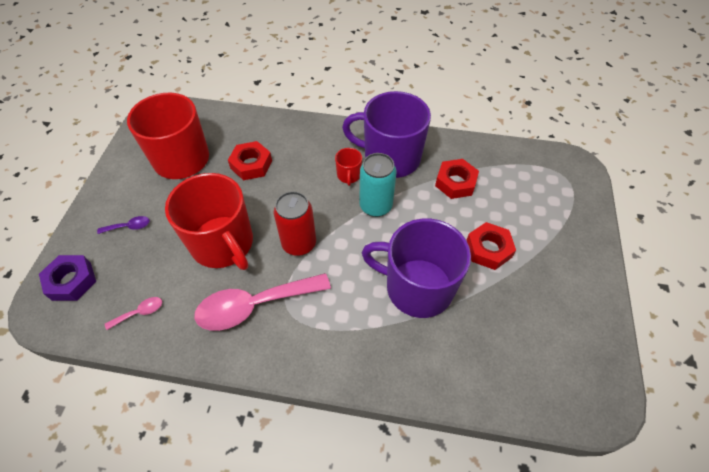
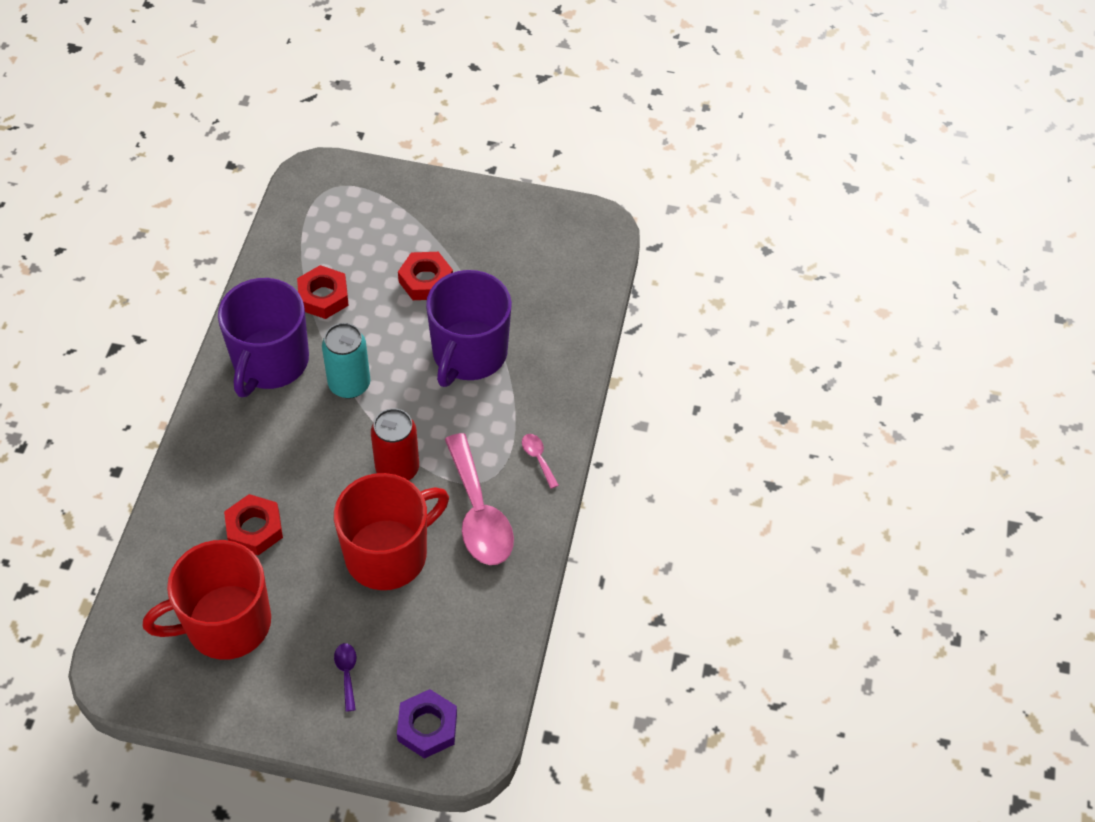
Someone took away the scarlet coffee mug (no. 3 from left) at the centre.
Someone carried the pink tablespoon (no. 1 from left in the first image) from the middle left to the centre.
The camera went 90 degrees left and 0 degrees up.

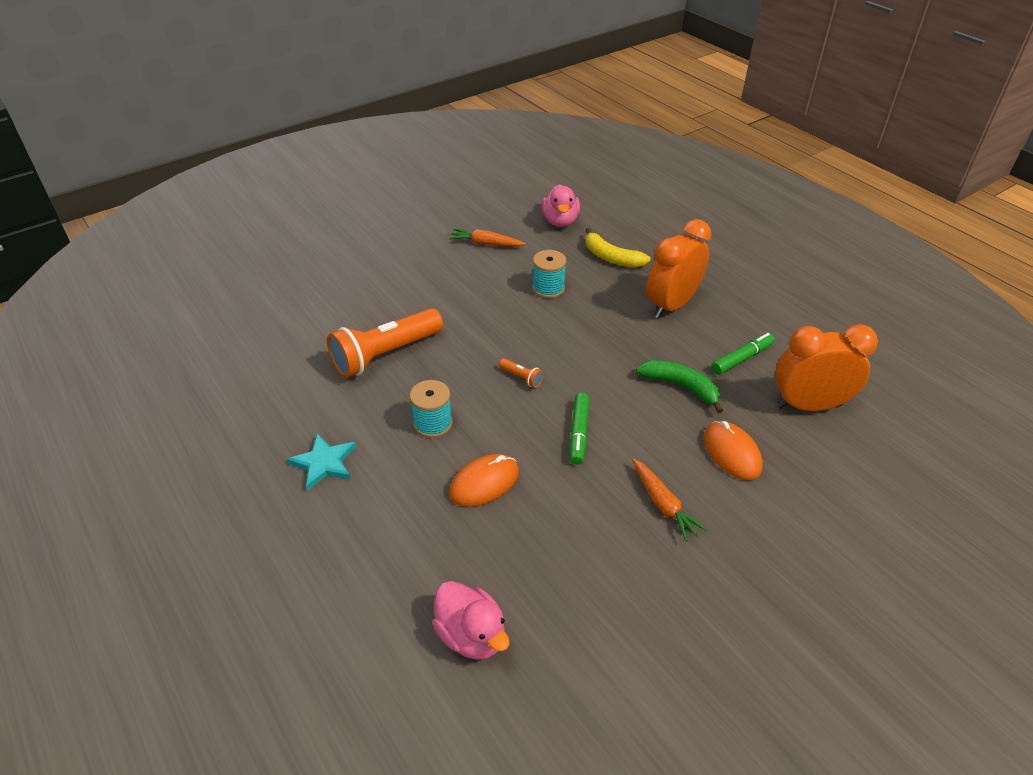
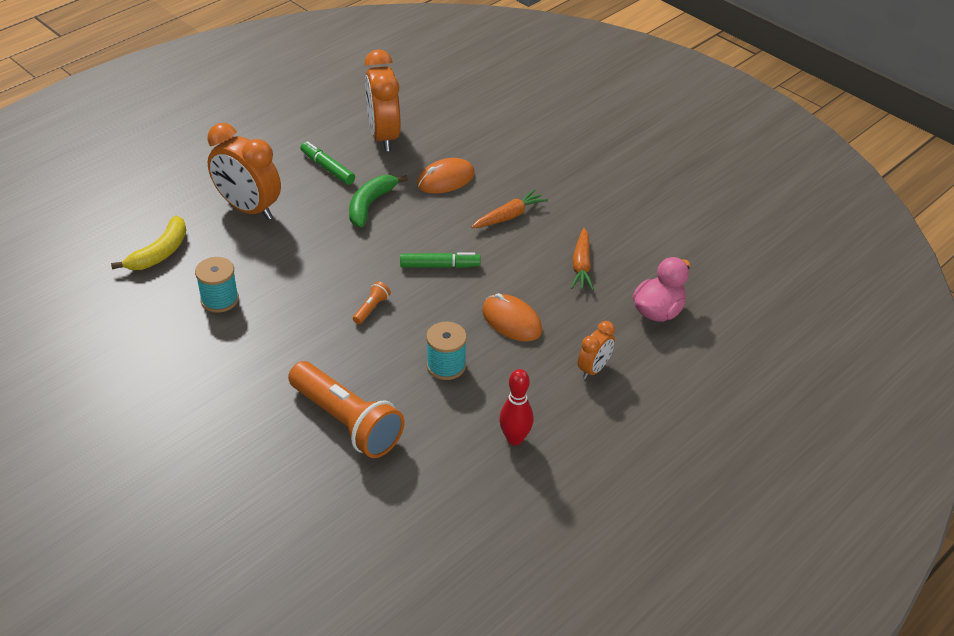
Someone took away the pink rubber duck (no. 2 from left) at the top centre.
Someone put down the orange-coloured alarm clock (no. 3 from left) at the centre.
Someone carried the orange-coloured carrot (no. 1 from left in the first image) from the top centre to the centre.
Someone swapped the teal star at the middle left for the scarlet skittle at the centre.
The camera went 100 degrees left and 0 degrees up.

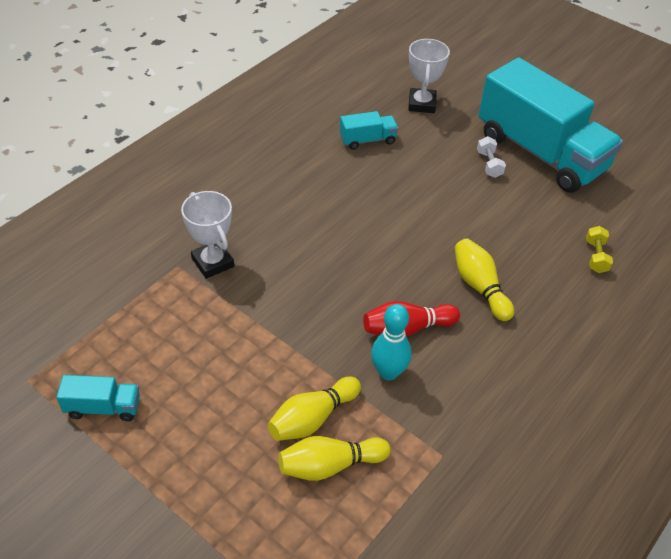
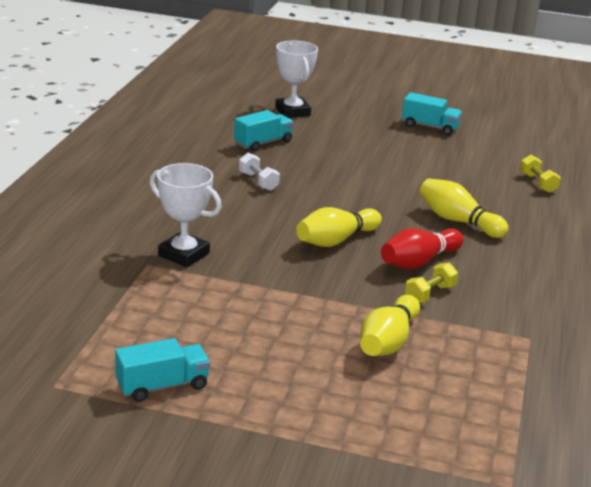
Someone carried the bright yellow skittle (no. 2 from left in the first image) from the bottom centre to the centre.
Someone carried the pure white dumbbell from the top right to the centre.
Someone swapped the teal skittle at the centre for the bright yellow dumbbell (no. 1 from left) at the middle right.
Someone scaled the teal toy truck (no. 3 from left) at the top right by 0.41.
The camera went 25 degrees left and 20 degrees down.

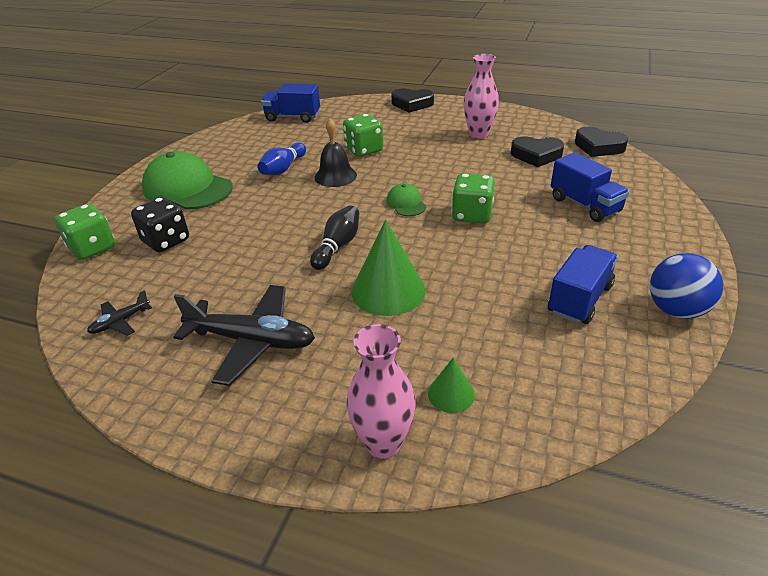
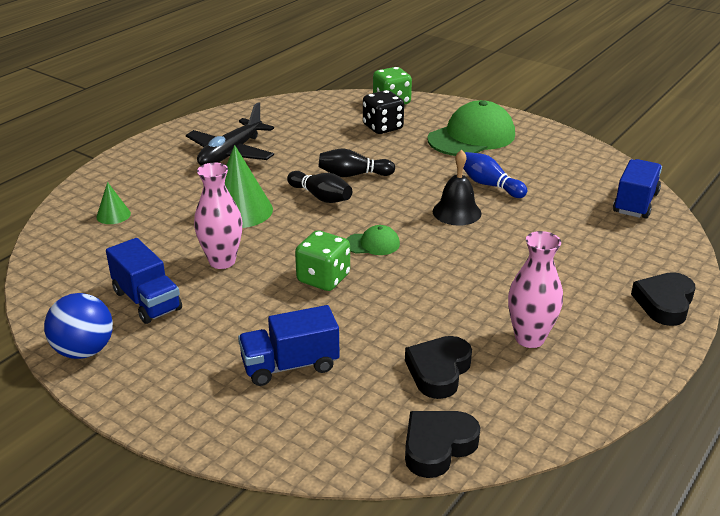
Someone took away the ebony toy plane (no. 1 from left) at the middle left.
Someone took away the emerald game die (no. 2 from left) at the top centre.
Someone put down the ebony skittle (no. 2 from left) at the top centre.
Someone carried the pink vase (no. 1 from left) from the bottom centre to the middle left.
The camera went 105 degrees right and 5 degrees down.

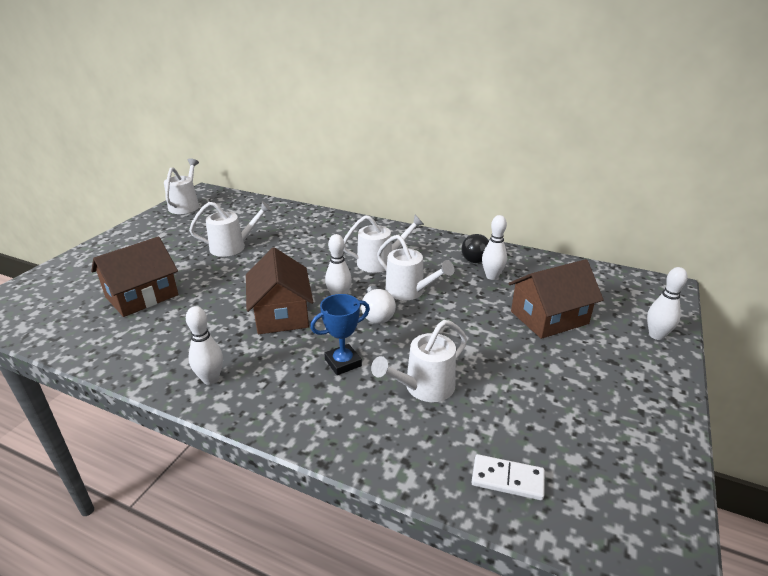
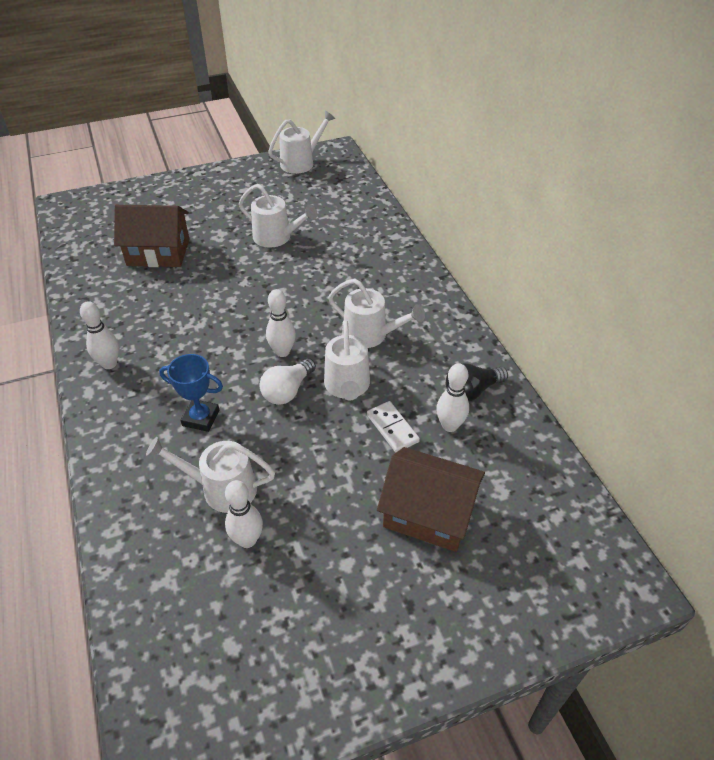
Someone took away the dark brown house (no. 2 from left) at the centre.
Someone carried the pure white domino from the bottom centre to the centre.
Someone carried the pure white skittle (no. 4 from left in the first image) from the middle right to the bottom centre.
The camera went 45 degrees right and 15 degrees up.

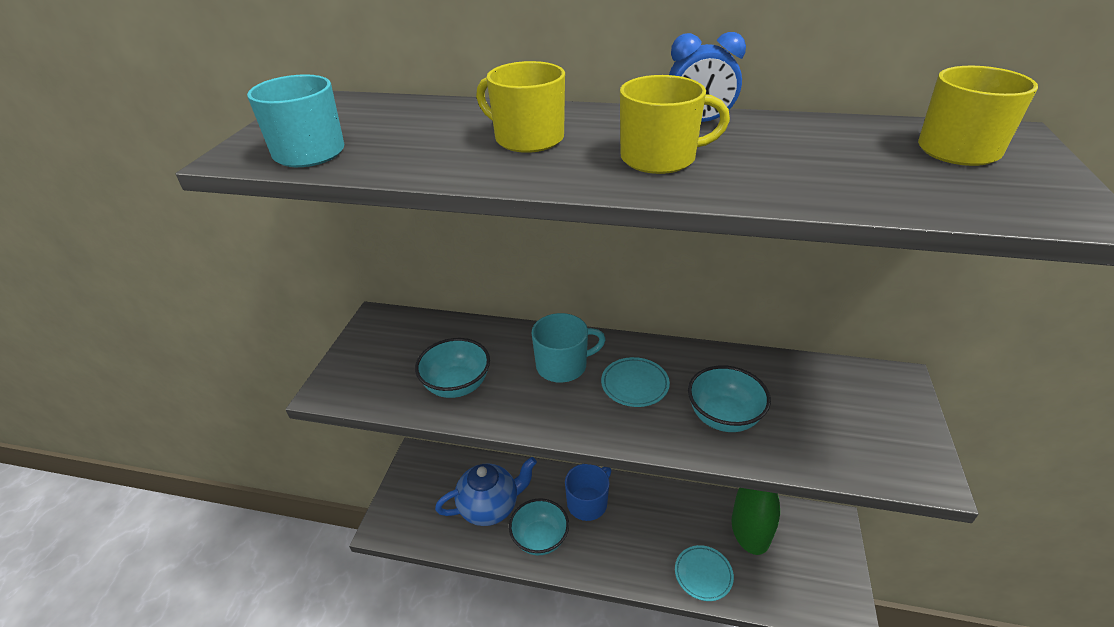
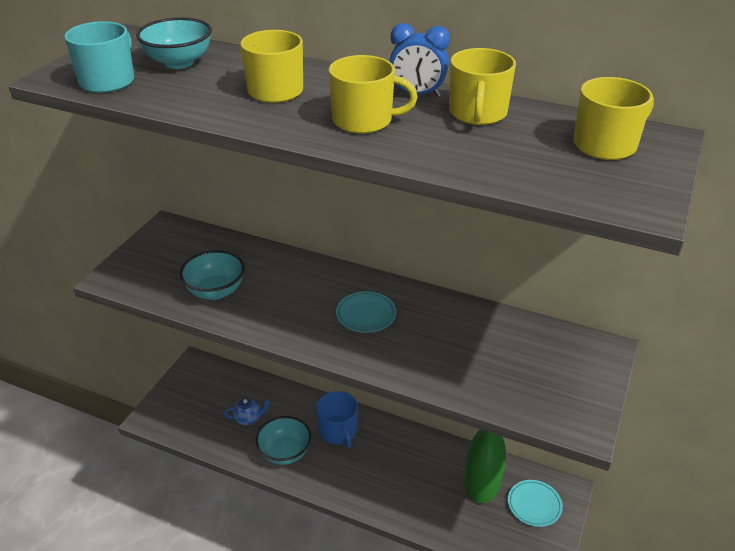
Someone took away the teal coffee mug (no. 2 from left) at the centre.
Someone put down the bright yellow coffee mug (no. 3 from left) at the top centre.
Someone carried the teal plate (no. 2 from left) from the bottom centre to the bottom right.
Someone carried the teal deep dish (no. 3 from left in the first image) from the centre to the top left.
Someone rotated the blue coffee mug at the bottom centre by 105 degrees clockwise.
Someone scaled the blue china teapot at the bottom centre by 0.48.
The camera went 10 degrees right and 0 degrees up.

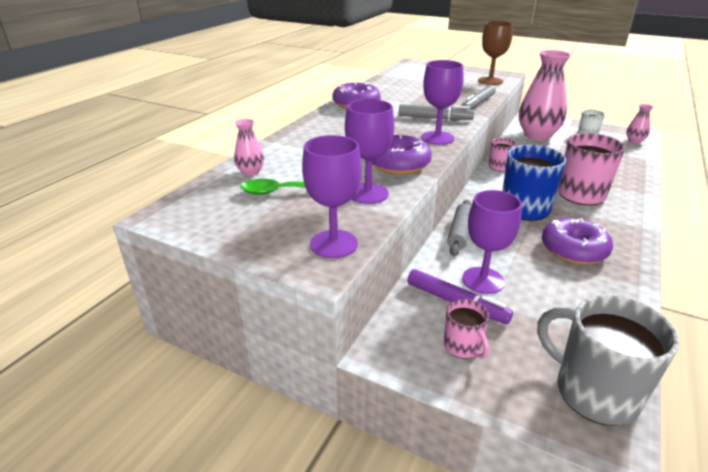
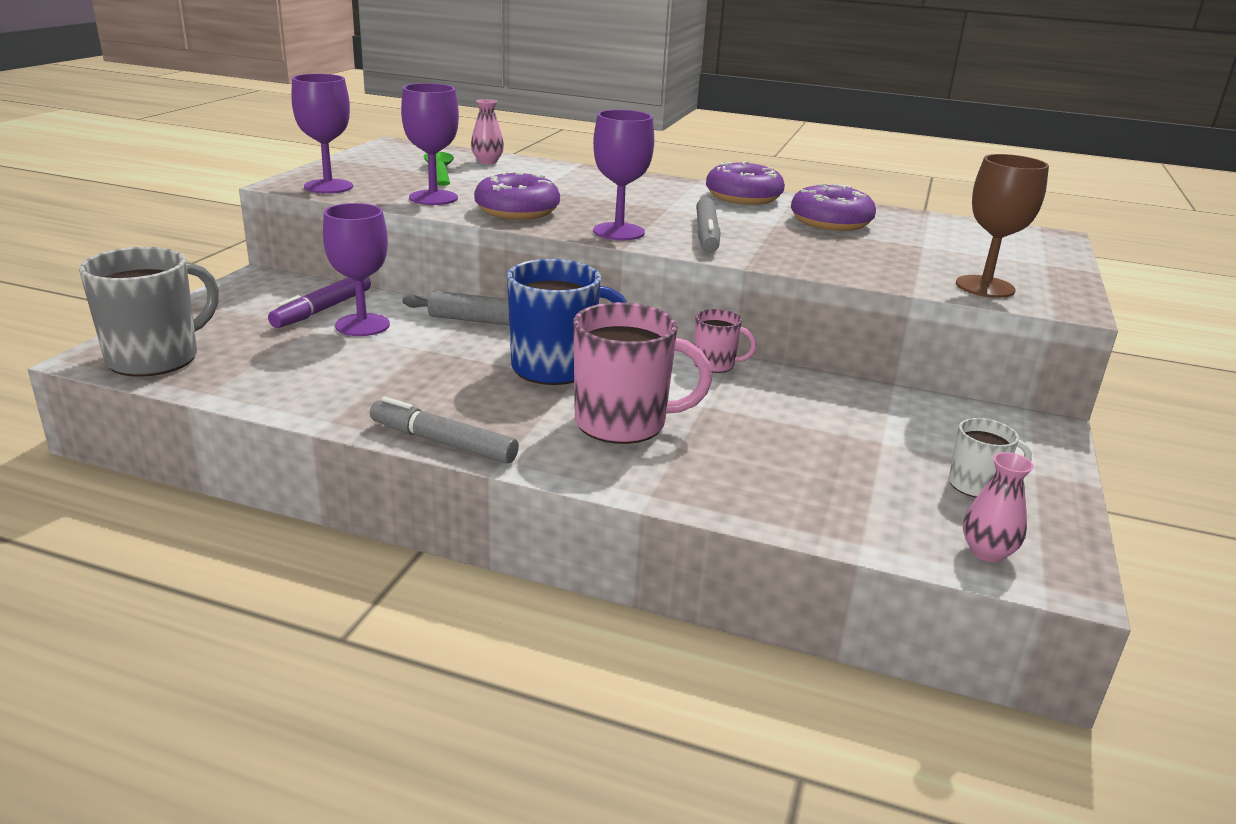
Someone took away the pink coffee mug (no. 1 from left) at the bottom centre.
Someone took away the pink vase (no. 2 from left) at the top right.
Someone carried the ash-grey marker (no. 2 from left in the first image) from the top right to the centre.
Someone carried the royal purple doughnut (no. 3 from left) from the middle right to the top right.
The camera went 80 degrees right and 5 degrees down.

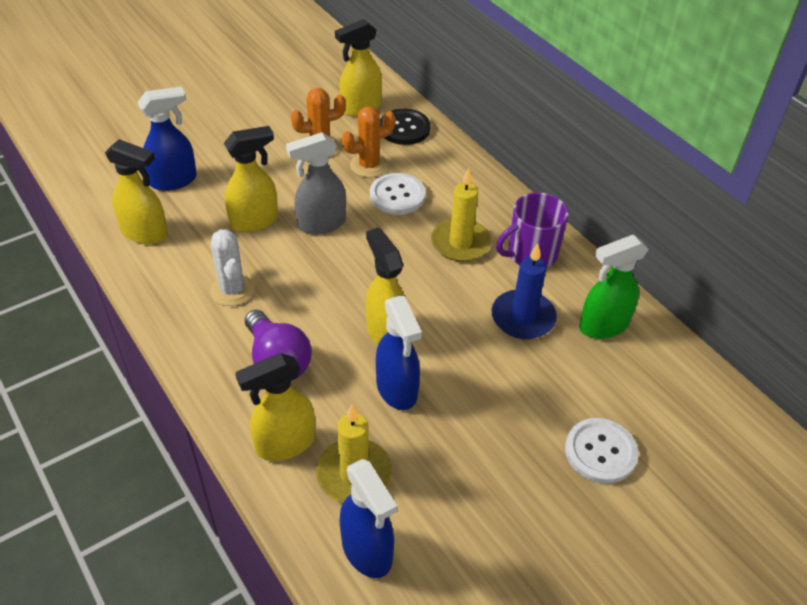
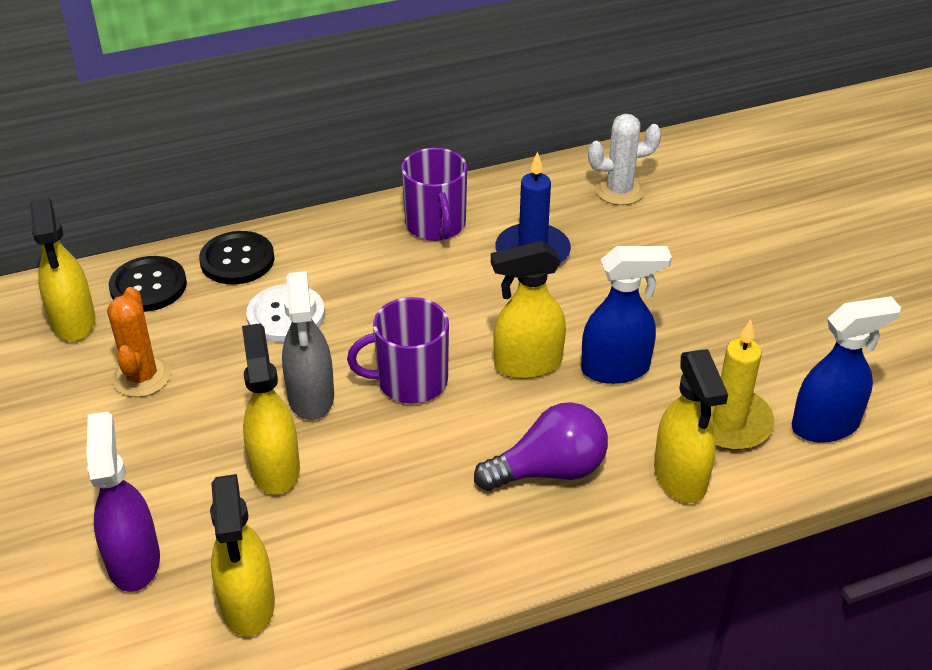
Someone took away the orange-coloured cactus (no. 2 from left) at the top centre.
Someone took away the bright yellow wax candle (no. 2 from left) at the centre.
Someone took away the pure white shirt button (no. 2 from left) at the bottom right.
Someone took away the emerald spray cleaner at the middle right.
Someone put down the ebony shirt button (no. 2 from left) at the middle left.
Someone put down the royal purple coffee mug (no. 1 from left) at the centre.
Someone carried the pure white cactus from the middle left to the top right.
Someone repainted the blue spray cleaner (no. 1 from left) at the top left, which became the royal purple spray cleaner at the bottom left.
Someone rotated the bright yellow spray cleaner (no. 1 from left in the first image) at the top left by 135 degrees clockwise.
The camera went 75 degrees left and 5 degrees down.

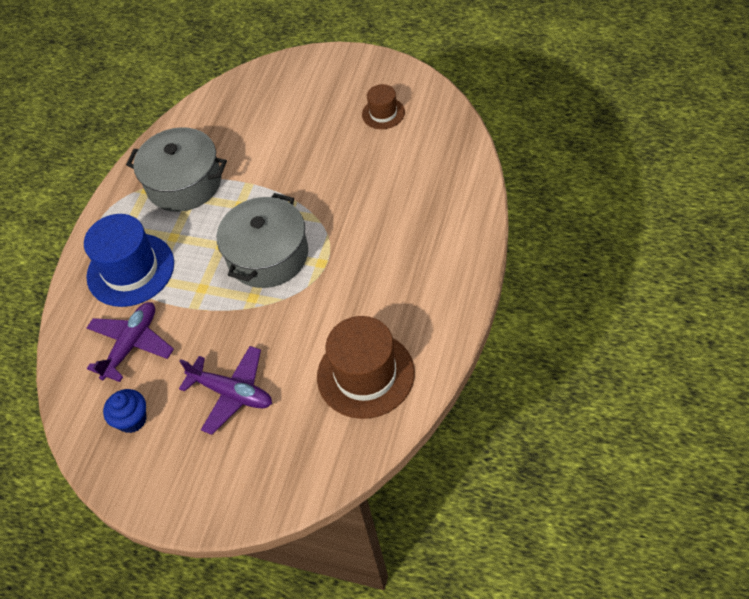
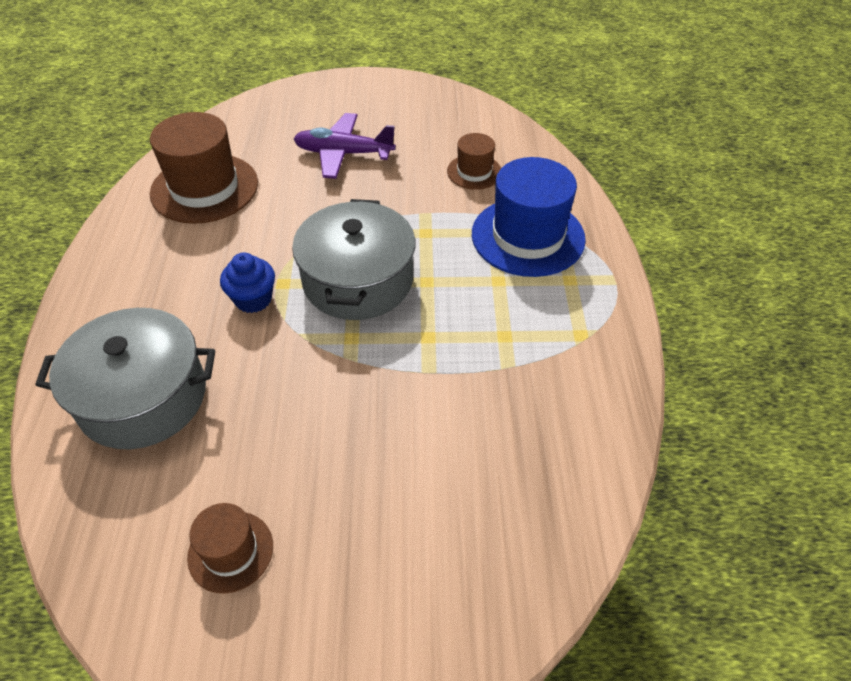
Someone carried the blue muffin from the bottom left to the middle left.
Someone carried the ash-grey cooking pot (no. 1 from left) from the top left to the middle left.
Someone swapped the royal purple toy plane (no. 1 from left) at the middle left for the dark brown top hat (no. 3 from left) at the top centre.
The camera went 155 degrees right and 5 degrees down.

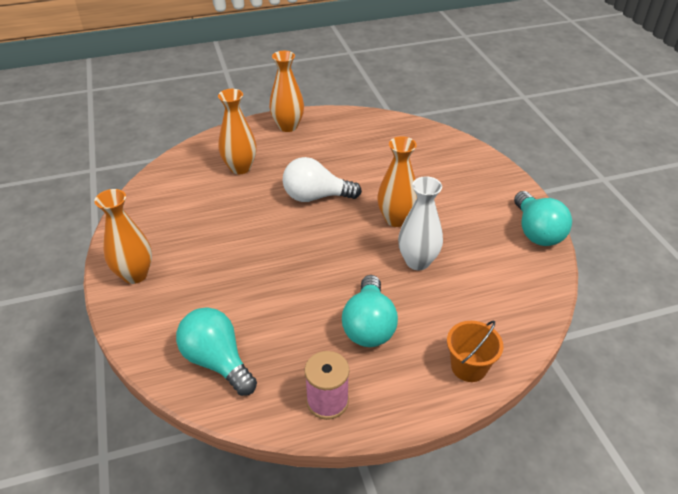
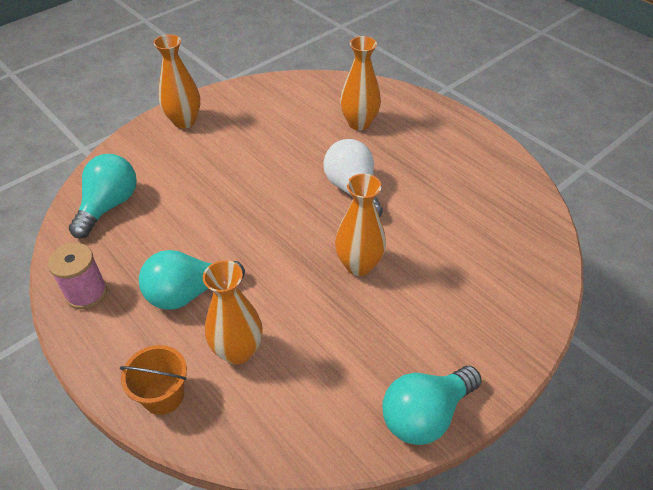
Someone took away the pure white vase at the centre.
Someone carried the orange-coloured vase (no. 3 from left in the first image) from the top centre to the centre.
The camera went 65 degrees right and 5 degrees up.

